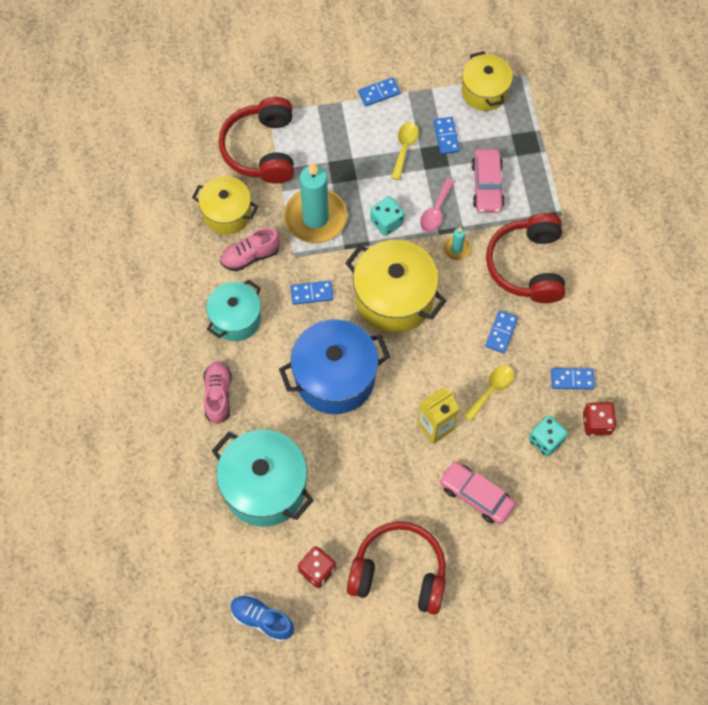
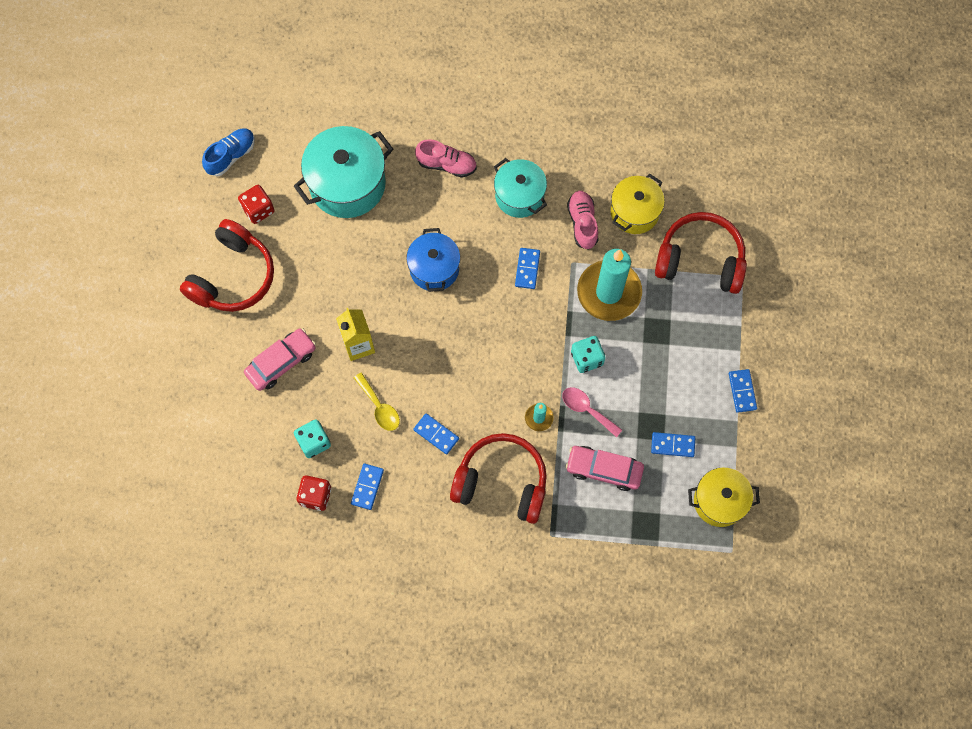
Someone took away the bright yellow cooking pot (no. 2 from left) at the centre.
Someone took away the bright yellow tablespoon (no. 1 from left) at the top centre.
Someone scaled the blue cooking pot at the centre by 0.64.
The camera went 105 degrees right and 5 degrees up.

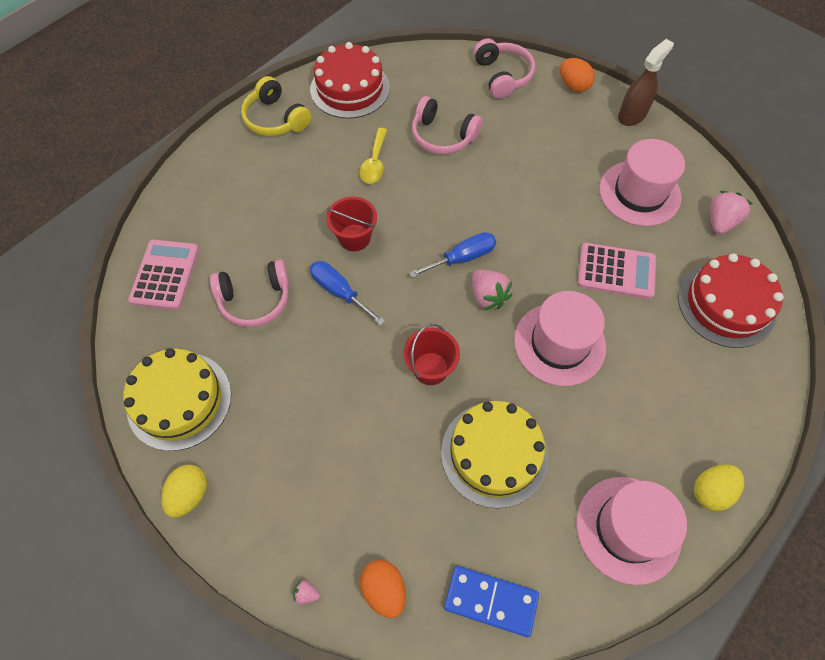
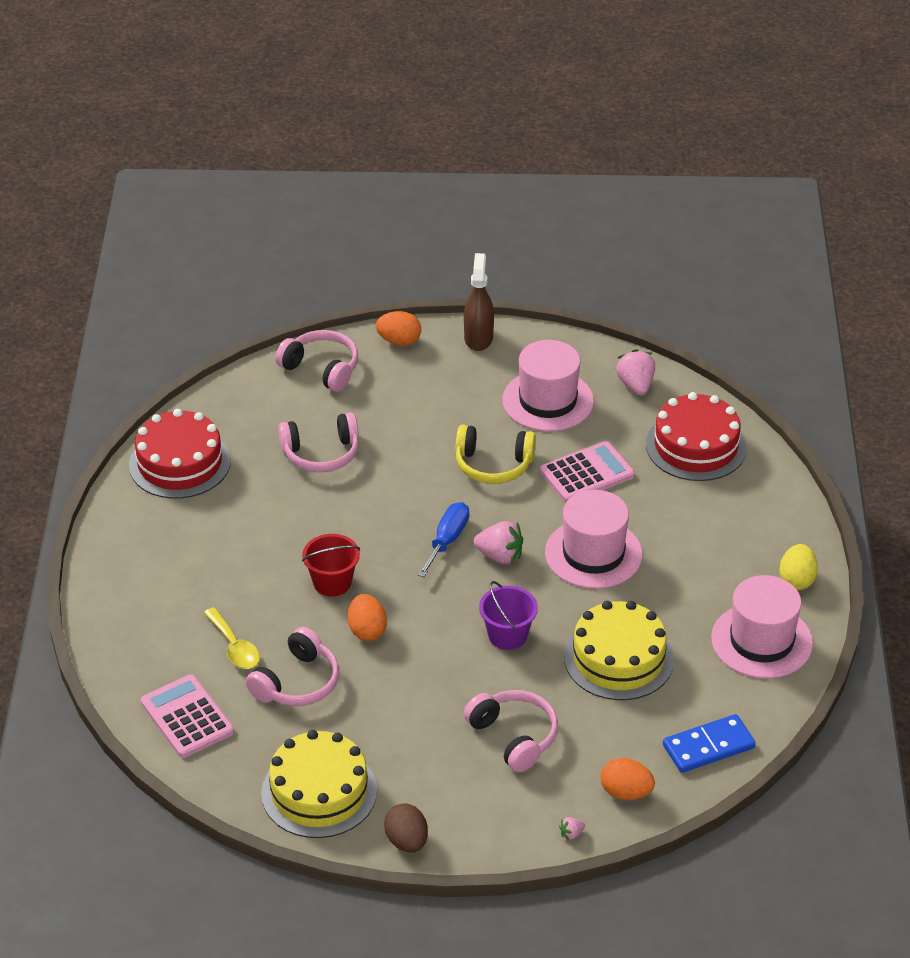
Someone put down the pink headset (no. 4 from left) at the bottom centre.
Someone carried the bright yellow headset from the top centre to the centre.
Someone carried the bright yellow tablespoon from the top centre to the middle left.
Someone swapped the blue hand screwdriver (no. 1 from left) at the centre for the orange-coloured egg shape (no. 1 from left) at the centre.
Someone repainted the bright yellow egg shape (no. 1 from left) at the bottom left, which became the dark brown egg shape at the bottom centre.
Someone repainted the scarlet bucket (no. 2 from left) at the centre, which became the royal purple bucket at the centre.
The camera went 40 degrees left and 20 degrees down.

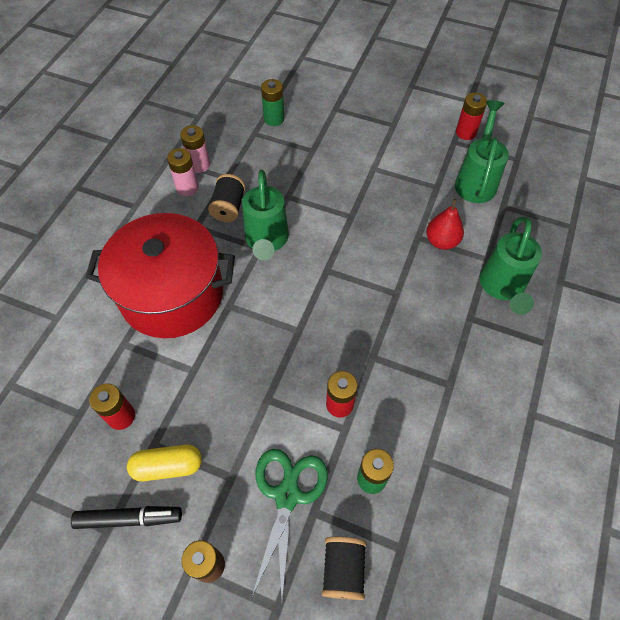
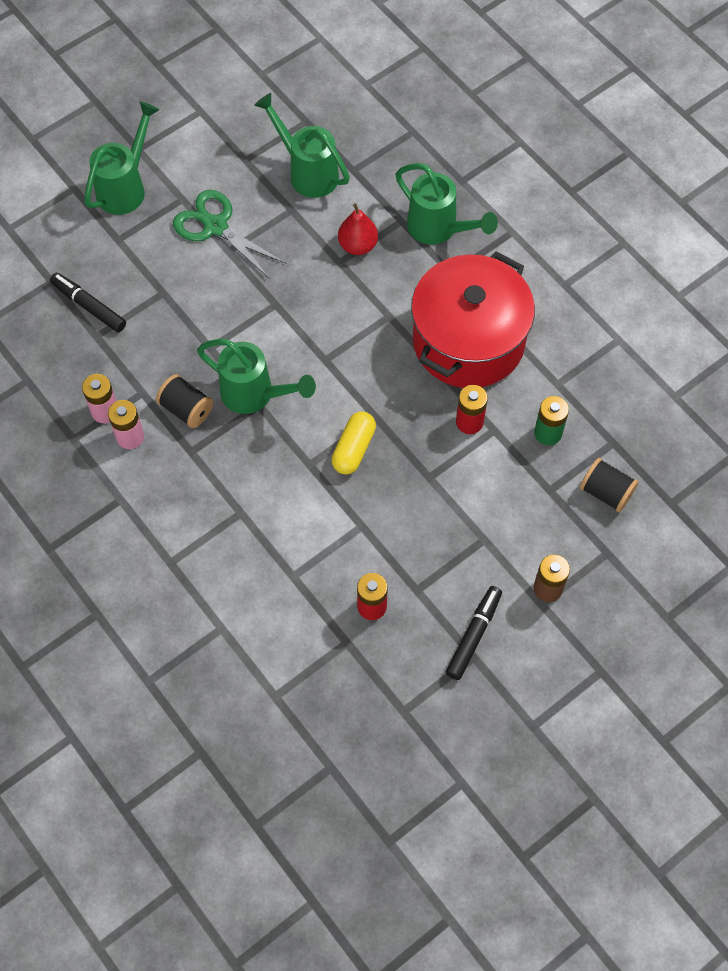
Someone took away the scarlet AA battery (no. 3 from left) at the top right.
Someone put down the emerald watering can (no. 1 from left) at the top left.
Someone carried the scarlet cooking pot from the middle left to the top centre.
Someone carried the bright yellow capsule from the bottom left to the centre.
Someone carried the emerald shears from the bottom centre to the top left.
Someone swapped the emerald AA battery (no. 1 from left) at the top centre for the ebony marker (no. 1 from left) at the top left.
The camera went 60 degrees left and 5 degrees up.

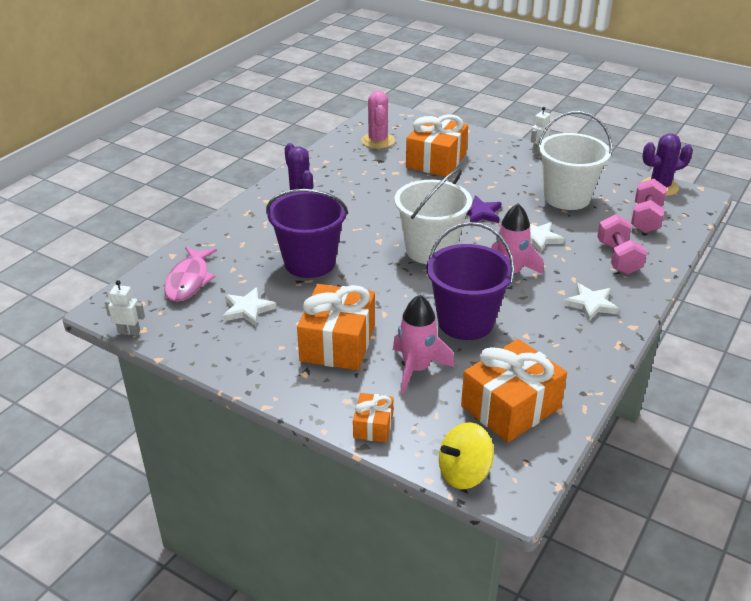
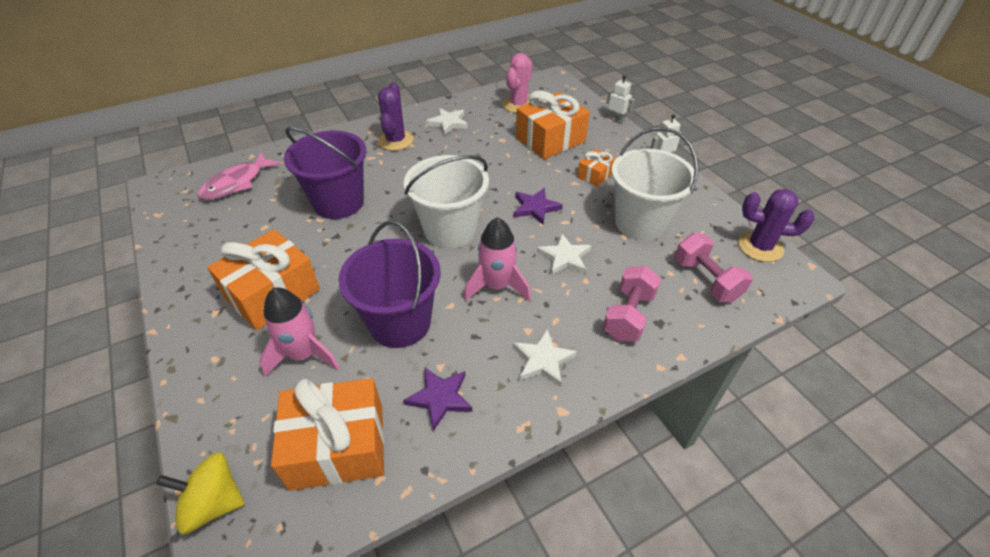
Someone put down the royal purple star (no. 1 from left) at the bottom centre.
Someone carried the pure white robot figure (no. 1 from left) from the middle left to the top centre.
Someone carried the pure white star (no. 1 from left) from the middle left to the top centre.
Someone carried the orange-coloured present (no. 2 from left in the first image) from the bottom centre to the top centre.
Someone rotated the pink dumbbell (no. 2 from left) at the middle right by 75 degrees counterclockwise.
The camera went 30 degrees right and 10 degrees up.

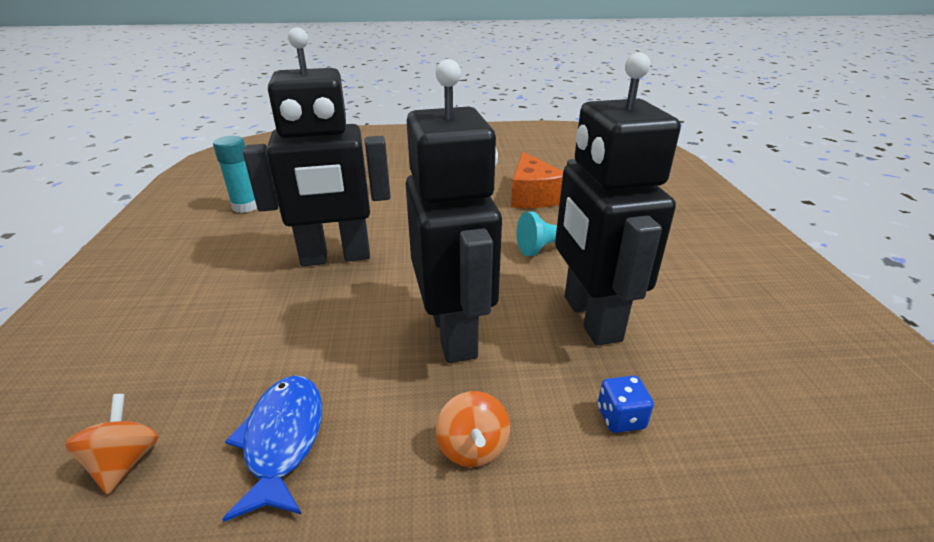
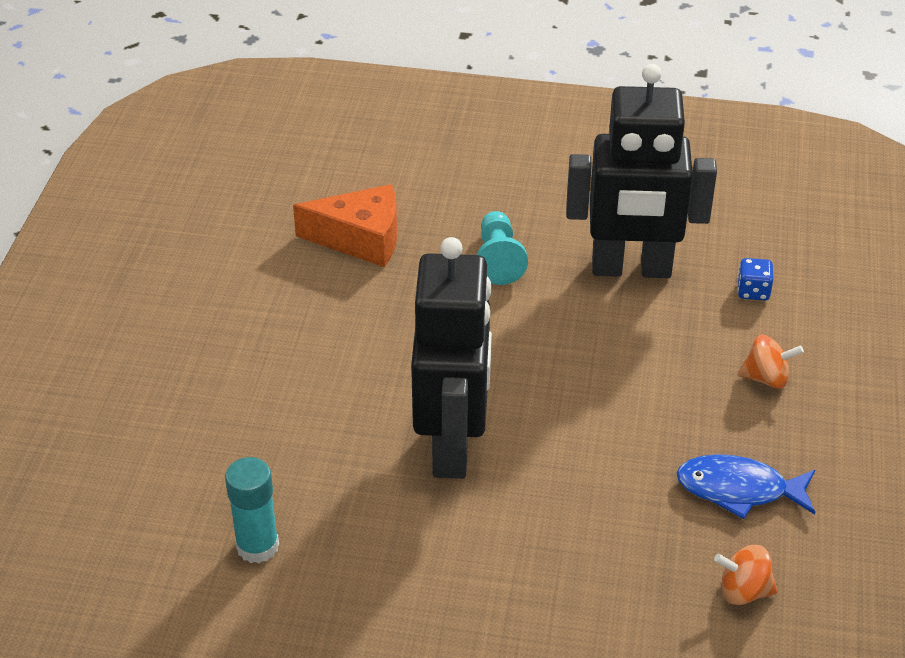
Someone took away the ebony robot figure (no. 2 from left) at the centre.
The camera went 75 degrees left and 10 degrees up.

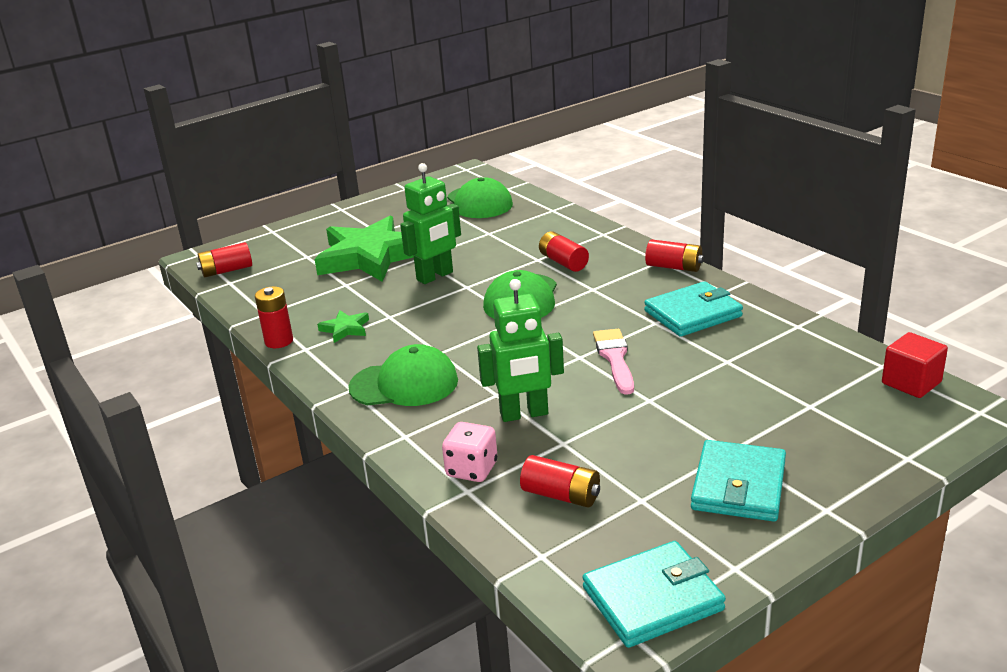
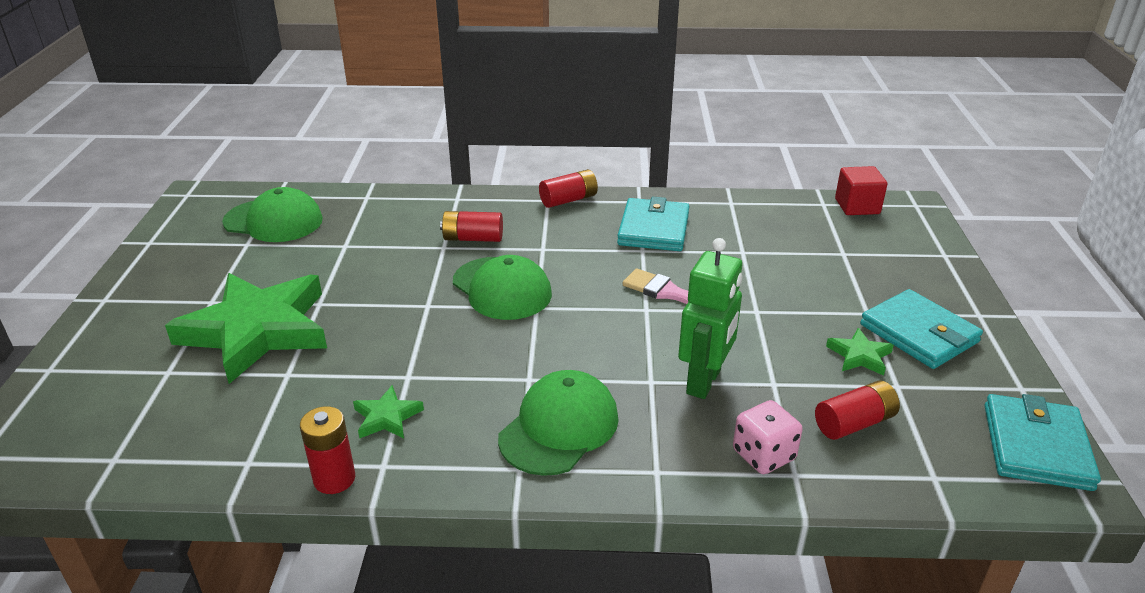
Someone took away the scarlet AA battery (no. 1 from left) at the middle left.
Someone took away the emerald robot figure (no. 1 from left) at the top centre.
Someone put down the emerald star (no. 3 from left) at the middle right.
The camera went 55 degrees left and 5 degrees up.

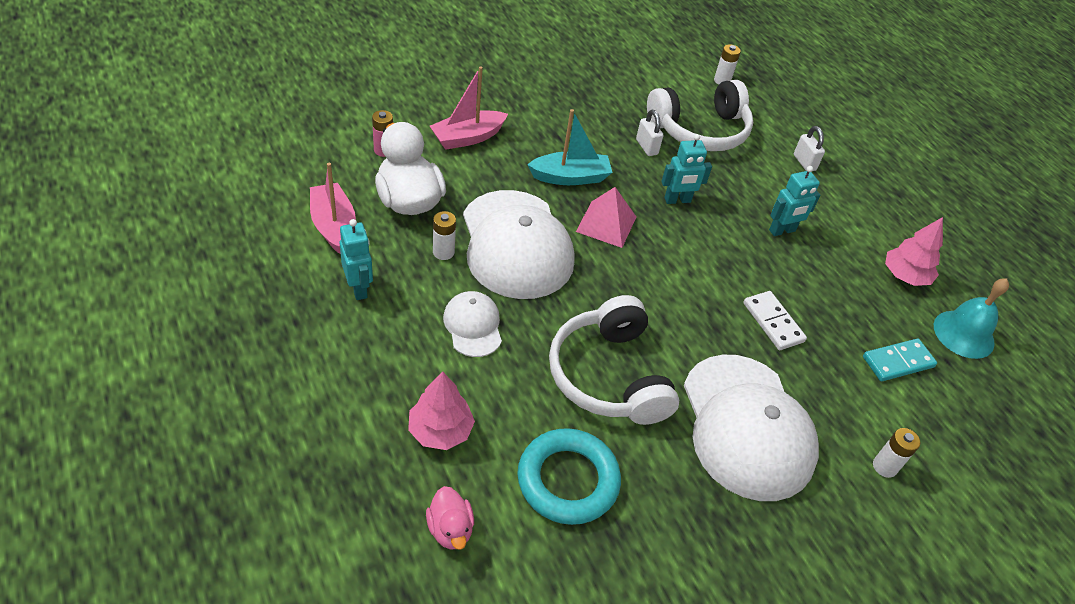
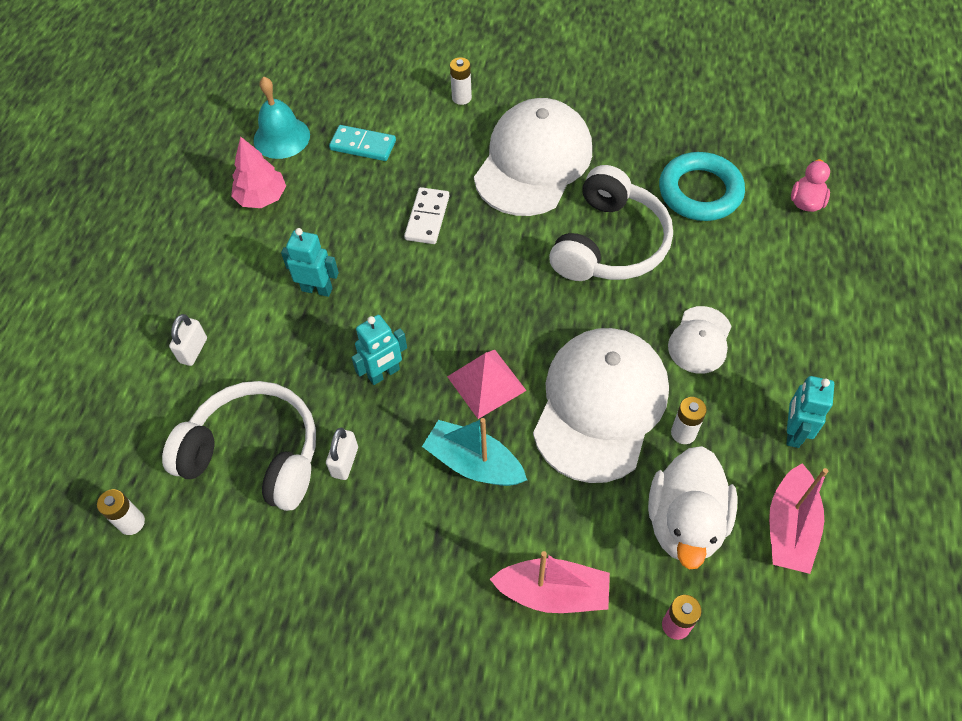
Someone took away the pink tree (no. 1 from left) at the bottom centre.
Someone rotated the teal robot figure (no. 2 from left) at the top centre by 120 degrees clockwise.
The camera went 135 degrees left and 10 degrees up.

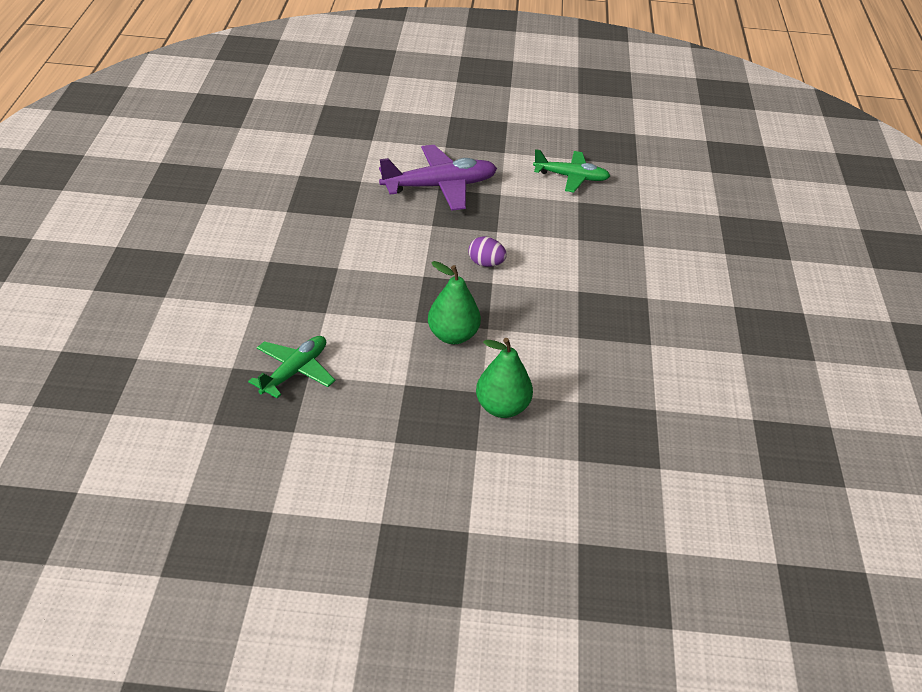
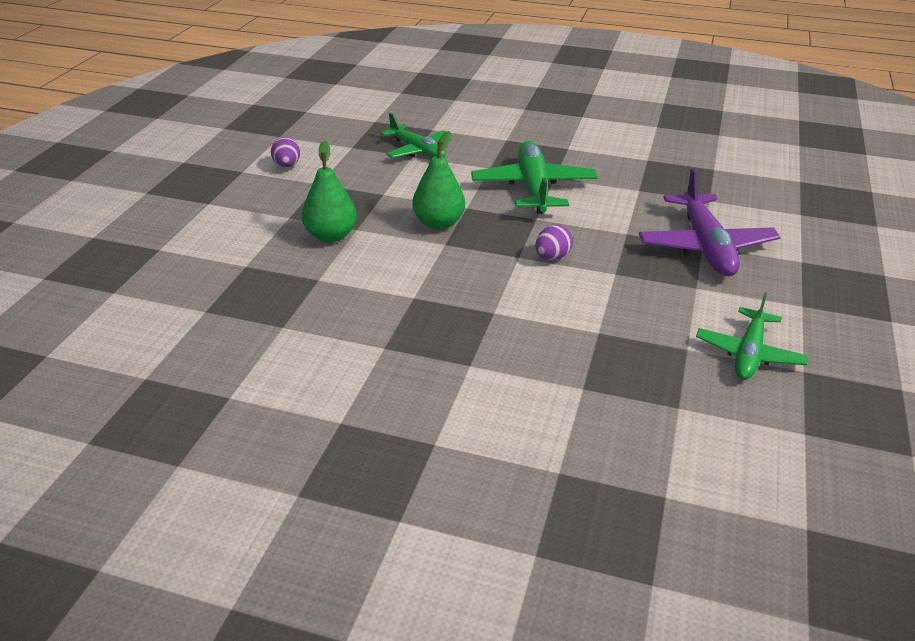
Someone put down the royal purple egg shape (no. 1 from left) at the top left.
Someone put down the emerald toy plane (no. 2 from left) at the top centre.
The camera went 105 degrees right and 5 degrees down.

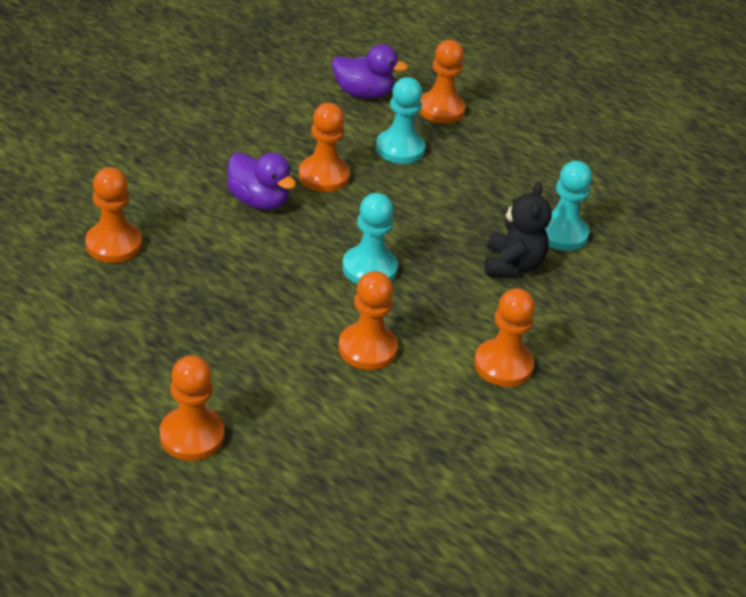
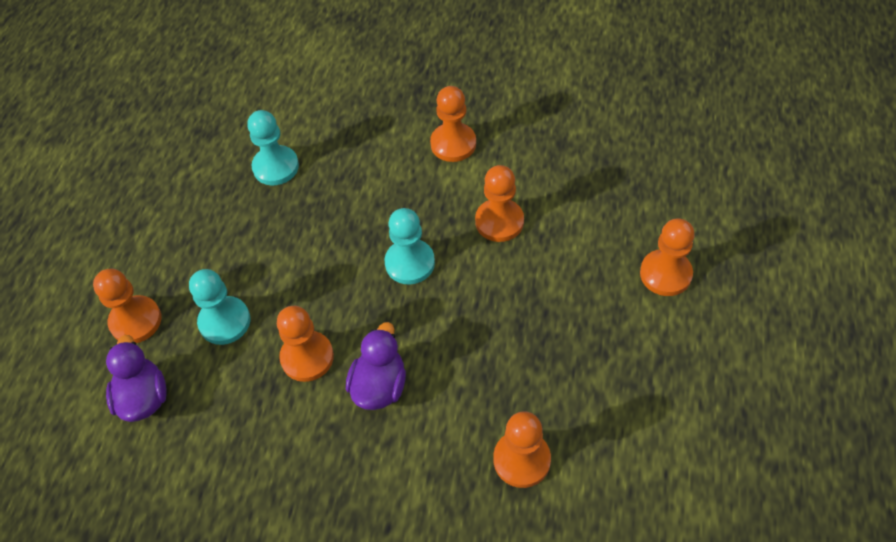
Someone took away the ebony teddy at the middle right.
The camera went 110 degrees left and 15 degrees up.

